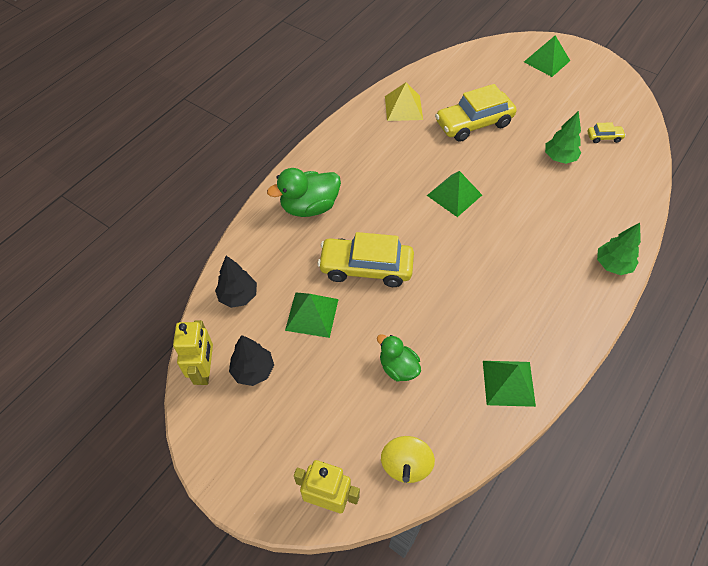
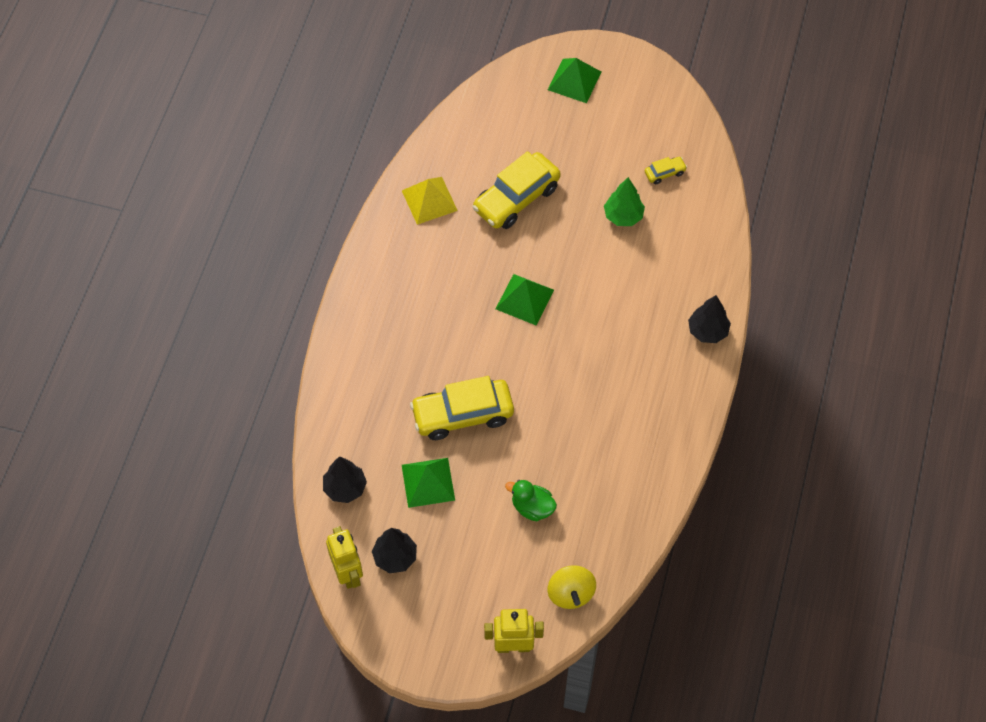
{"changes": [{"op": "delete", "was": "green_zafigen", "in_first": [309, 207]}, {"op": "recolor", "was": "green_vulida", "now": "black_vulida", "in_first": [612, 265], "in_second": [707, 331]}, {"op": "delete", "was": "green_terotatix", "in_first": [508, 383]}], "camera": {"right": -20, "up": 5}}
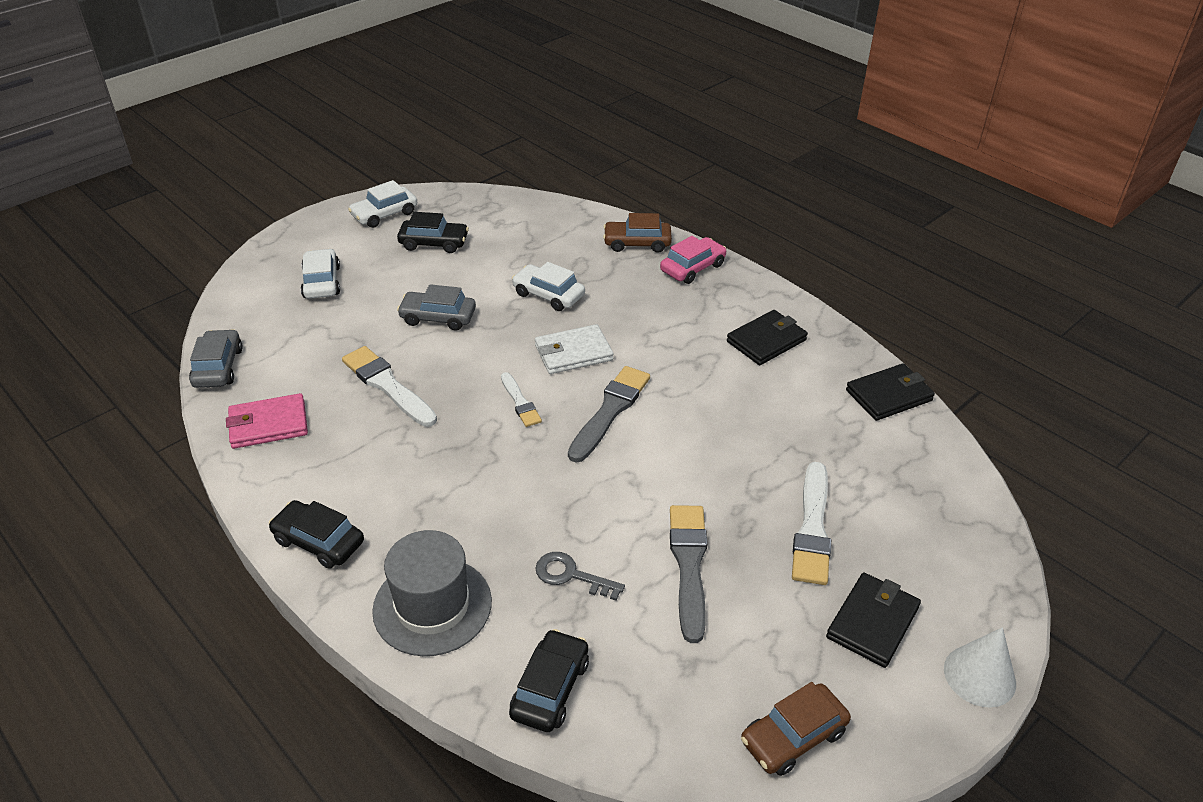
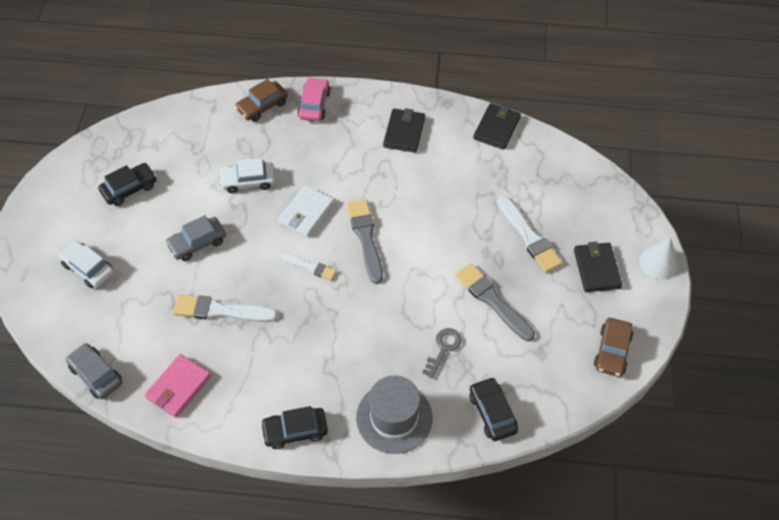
{"changes": [{"op": "delete", "was": "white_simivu", "in_first": [384, 214]}, {"op": "rotate", "was": "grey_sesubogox", "in_first": [571, 575], "in_second": [443, 349], "clockwise": 135}], "camera": {"right": -40, "up": 15}}
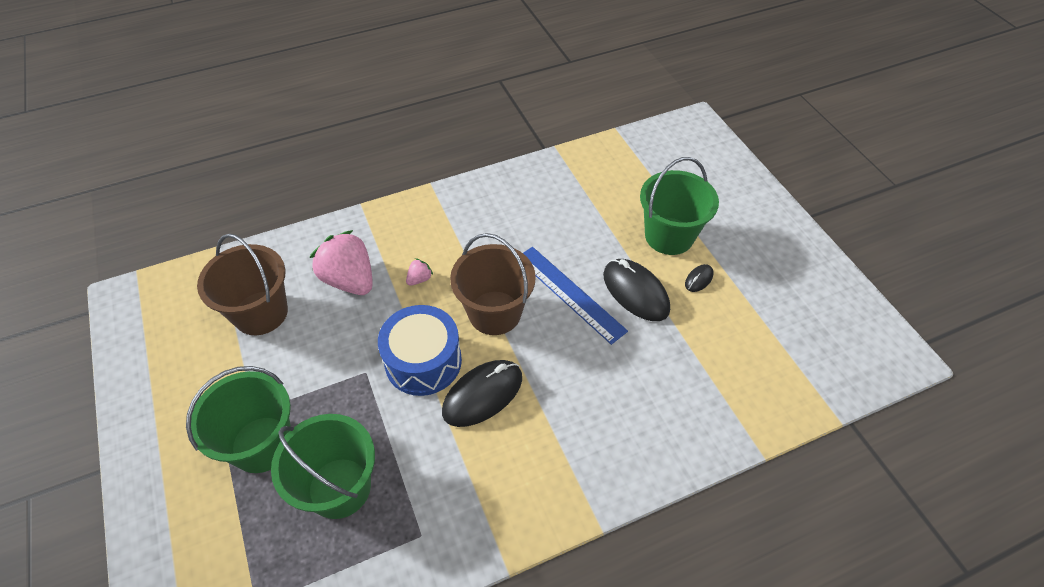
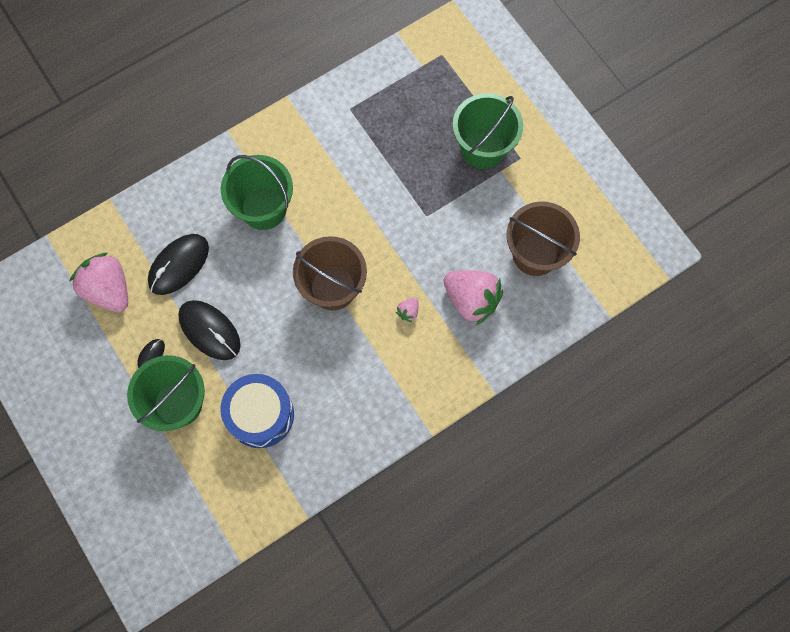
{"changes": [{"op": "delete", "was": "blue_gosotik", "in_first": [569, 293]}, {"op": "move", "was": "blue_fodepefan", "in_first": [423, 361], "in_second": [260, 414]}, {"op": "move", "was": "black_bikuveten", "in_first": [482, 395], "in_second": [179, 265]}, {"op": "move", "was": "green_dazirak", "in_first": [339, 488], "in_second": [263, 208]}, {"op": "insert", "now": "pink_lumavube", "in_second": [109, 290]}], "camera": {"right": 170, "up": 20}}
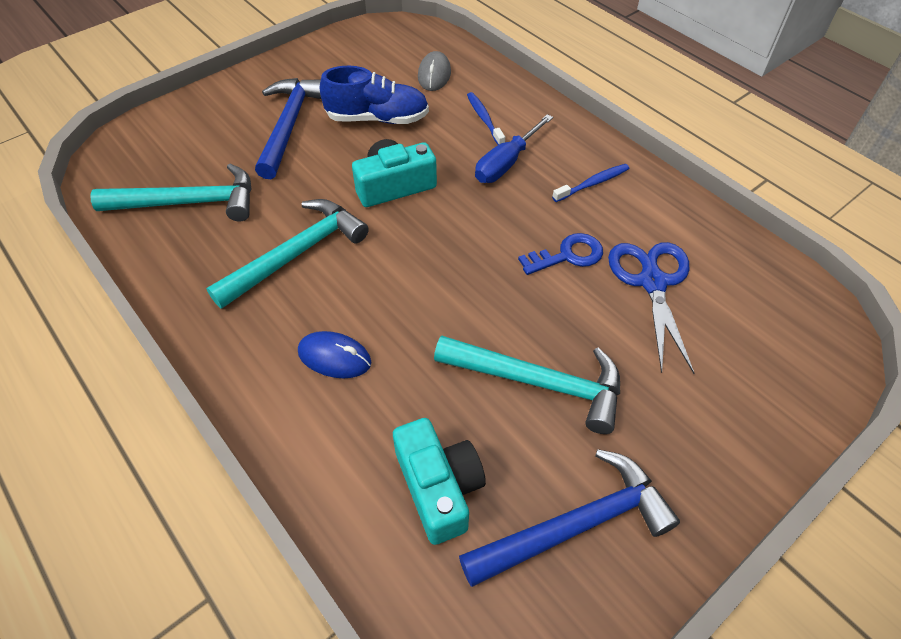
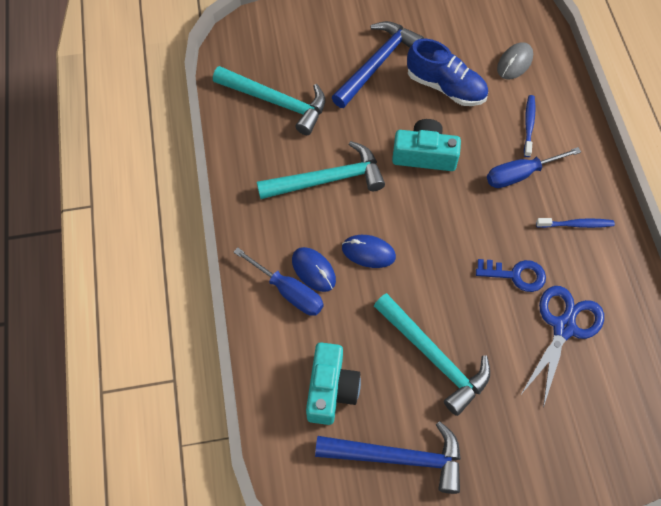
{"changes": [{"op": "insert", "now": "blue_bikuveten", "in_second": [368, 252]}, {"op": "insert", "now": "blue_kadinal", "in_second": [289, 292]}], "camera": {"right": 30, "up": 10}}
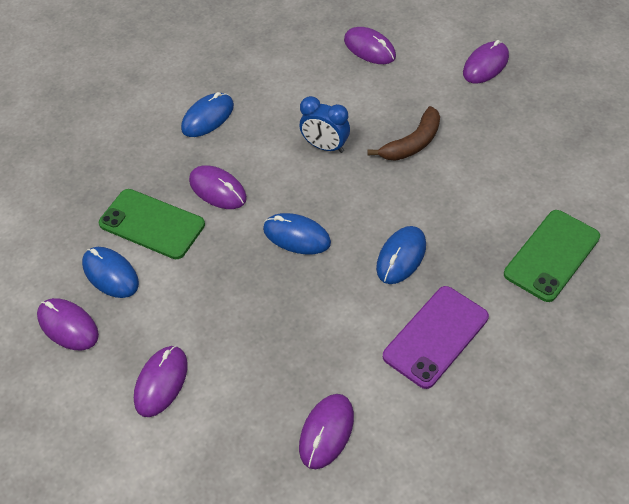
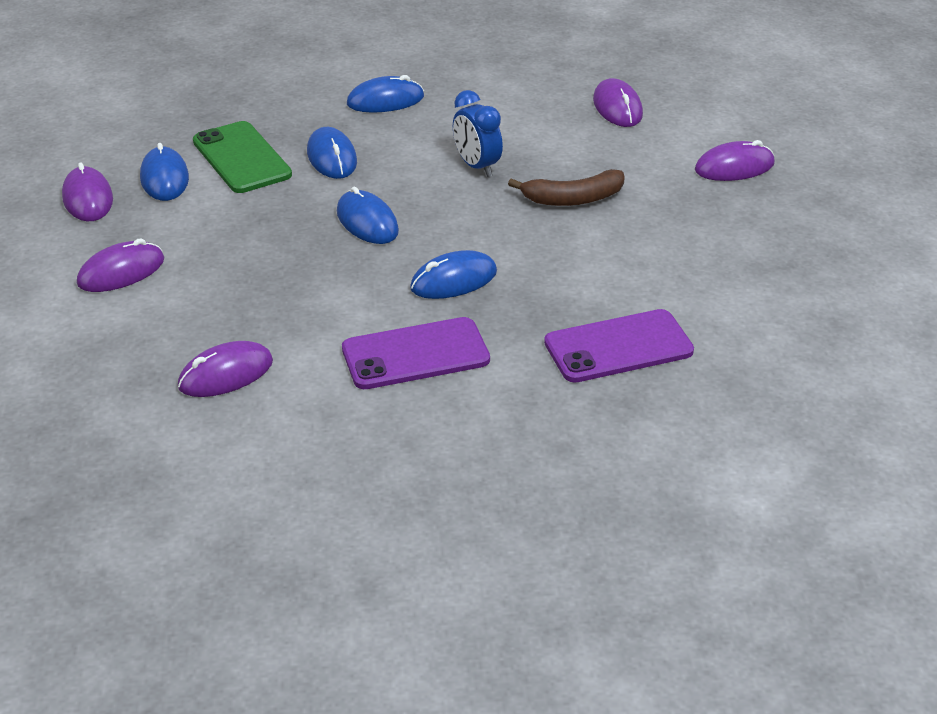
{"changes": [{"op": "recolor", "was": "purple_bikuveten", "now": "blue_bikuveten", "in_first": [217, 189], "in_second": [332, 157]}, {"op": "recolor", "was": "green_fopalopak", "now": "purple_fopalopak", "in_first": [552, 255], "in_second": [618, 347]}], "camera": {"right": 30, "up": -15}}
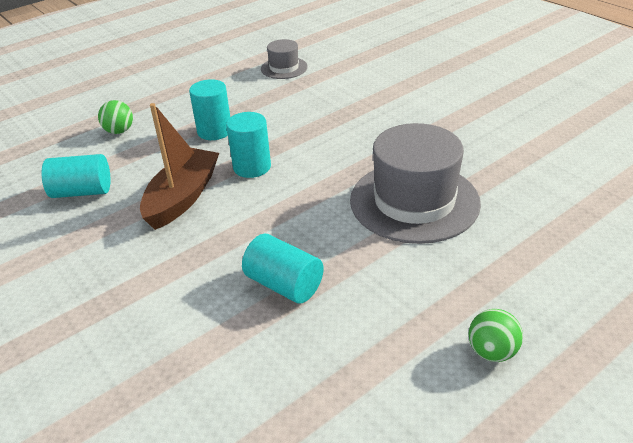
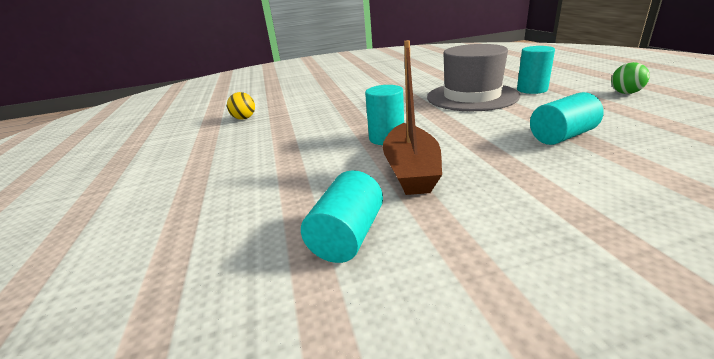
{"changes": [{"op": "replace", "was": "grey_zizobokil", "now": "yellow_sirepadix", "in_first": [284, 68], "in_second": [244, 118]}, {"op": "move", "was": "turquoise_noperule", "in_first": [214, 131], "in_second": [532, 89]}, {"op": "delete", "was": "green_sirepadix", "in_first": [119, 131]}, {"op": "rotate", "was": "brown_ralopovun", "in_first": [182, 197], "in_second": [411, 170], "clockwise": -135}], "camera": {"right": -65, "up": -10}}
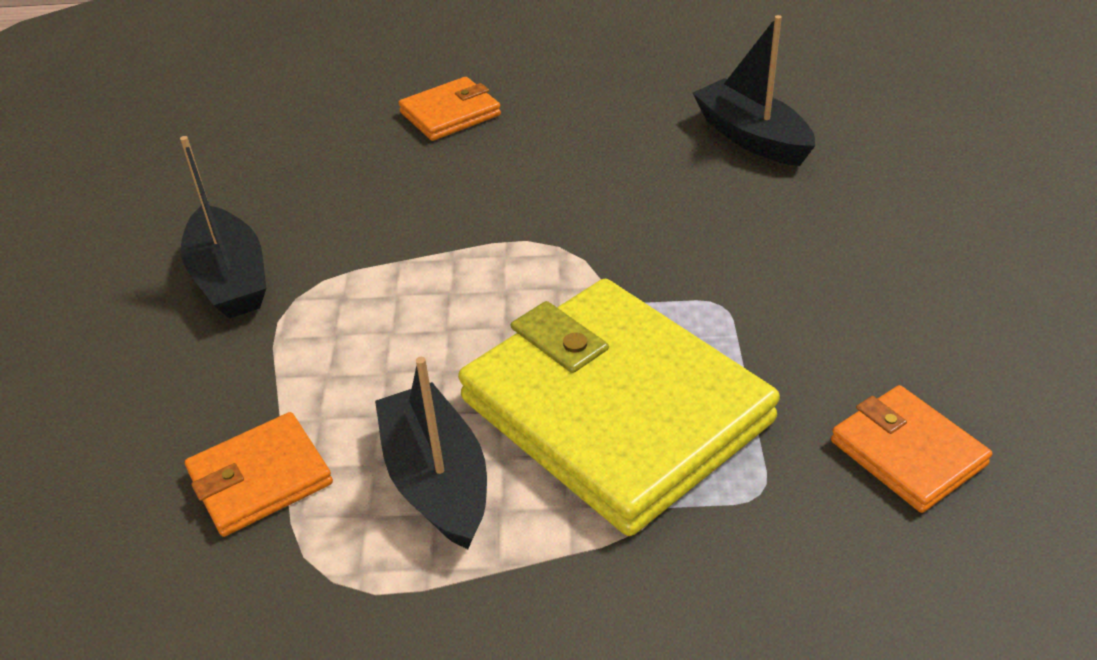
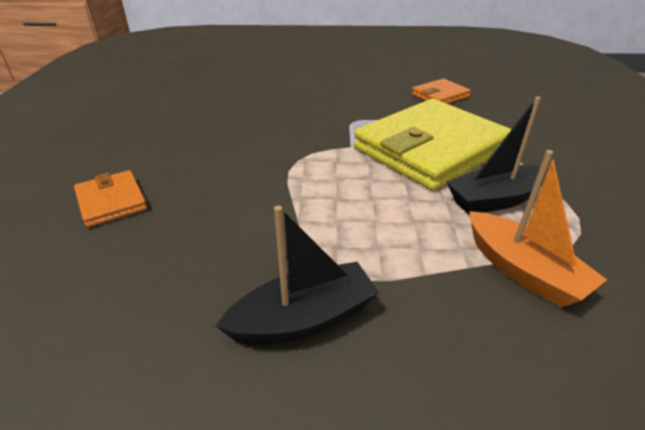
{"changes": [{"op": "delete", "was": "black_ralopovun", "in_first": [751, 137]}, {"op": "replace", "was": "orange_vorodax", "now": "orange_ralopovun", "in_first": [260, 478], "in_second": [523, 271]}], "camera": {"right": -90, "up": -5}}
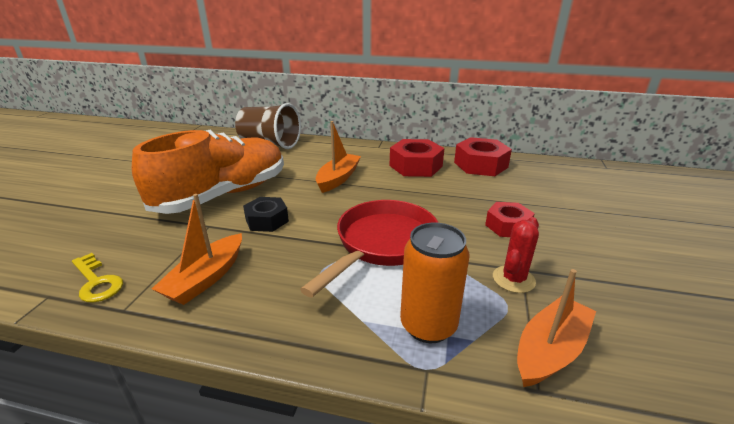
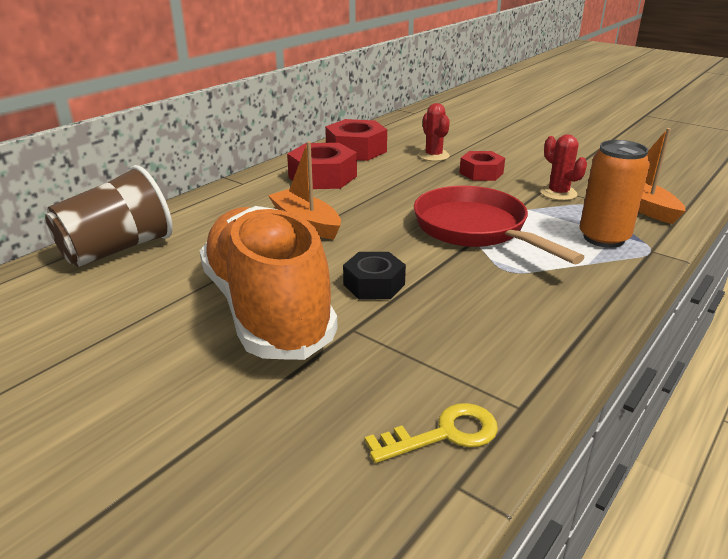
{"changes": [{"op": "delete", "was": "orange_ralopovun", "in_first": [206, 278]}, {"op": "insert", "now": "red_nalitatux", "in_second": [433, 156]}], "camera": {"right": -65, "up": 0}}
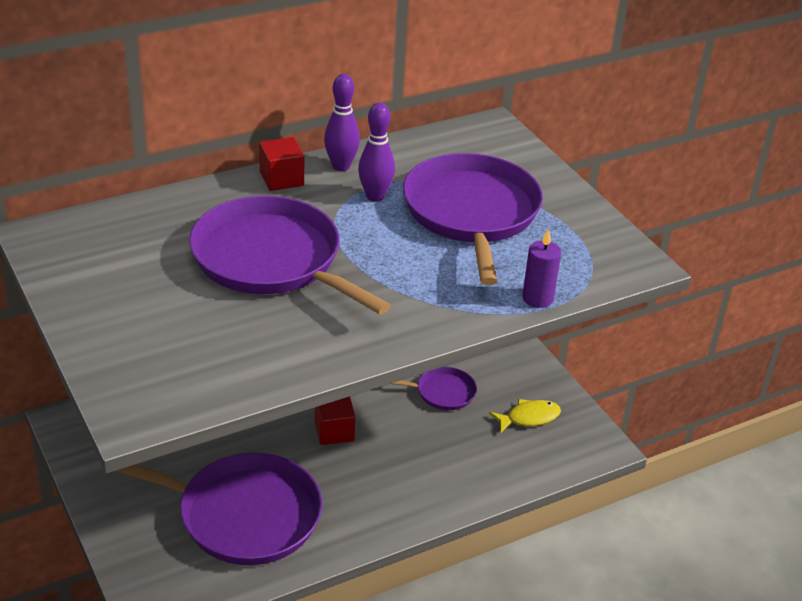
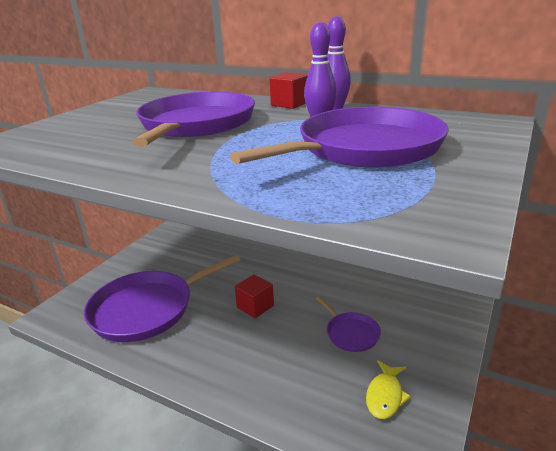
{"changes": [{"op": "delete", "was": "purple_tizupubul", "in_first": [537, 298]}, {"op": "rotate", "was": "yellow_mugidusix", "in_first": [529, 418], "in_second": [385, 396], "clockwise": 75}, {"op": "rotate", "was": "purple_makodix", "in_first": [242, 515], "in_second": [147, 309], "clockwise": 75}], "camera": {"right": 60, "up": -10}}
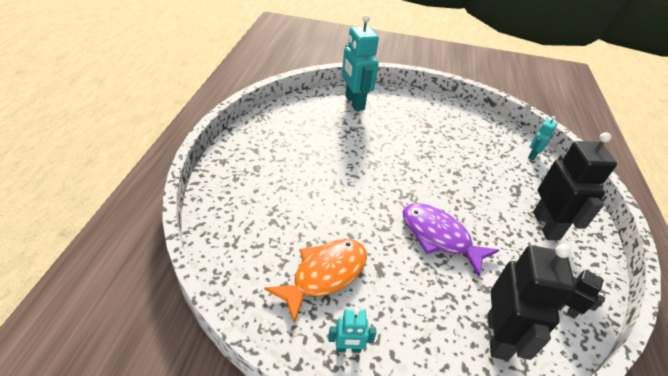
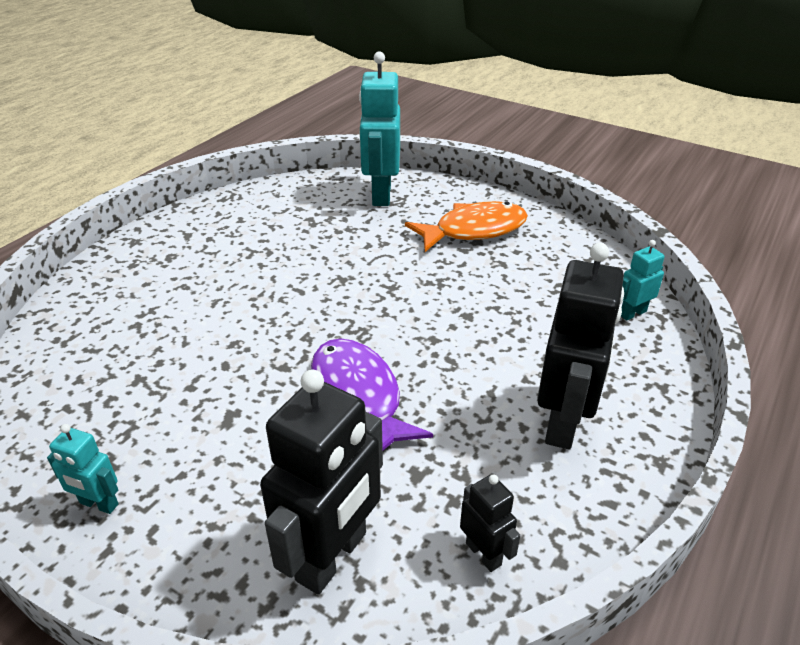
{"changes": [{"op": "move", "was": "orange_mugidusix", "in_first": [325, 274], "in_second": [474, 230]}], "camera": {"right": 25, "up": -5}}
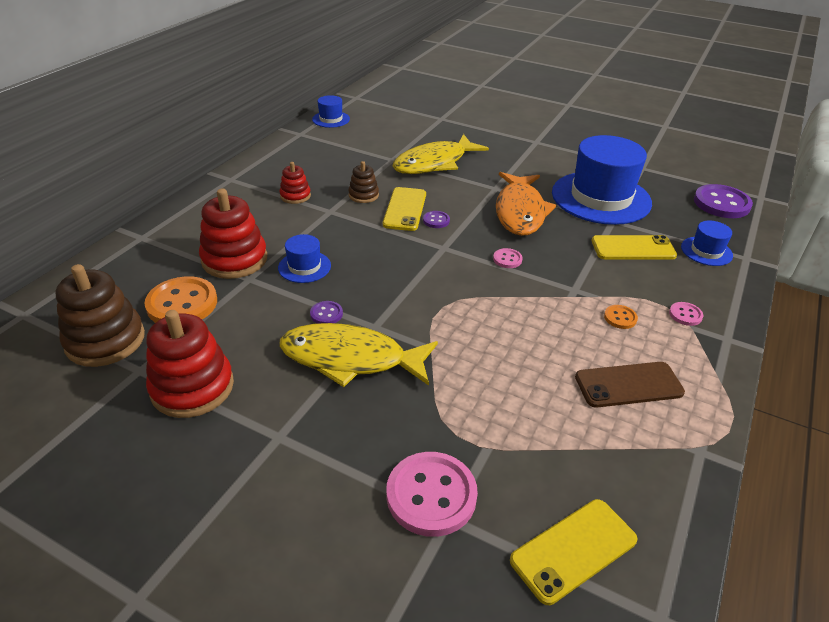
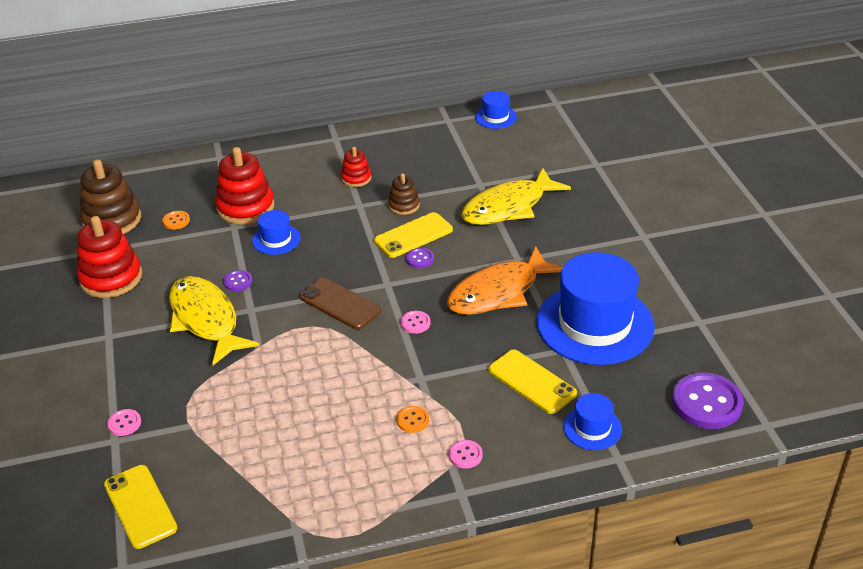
{"changes": [{"op": "rotate", "was": "yellow_mugidusix", "in_first": [434, 163], "in_second": [508, 207], "clockwise": -45}, {"op": "resize", "was": "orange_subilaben", "in_first": [182, 304], "in_second": [176, 221], "ratio": 0.47}, {"op": "move", "was": "brown_fopalopak", "in_first": [628, 385], "in_second": [340, 304]}, {"op": "resize", "was": "pink_subilaben", "in_first": [431, 495], "in_second": [124, 423], "ratio": 0.47}, {"op": "rotate", "was": "yellow_fopalopak", "in_first": [573, 550], "in_second": [140, 506], "clockwise": 45}], "camera": {"right": 50, "up": 0}}
